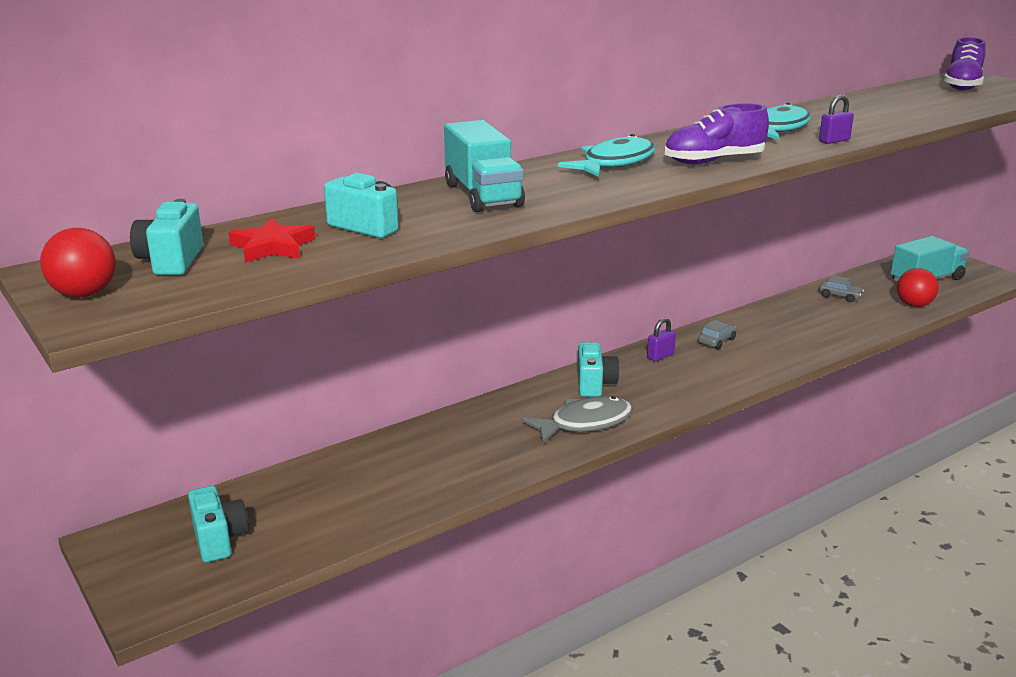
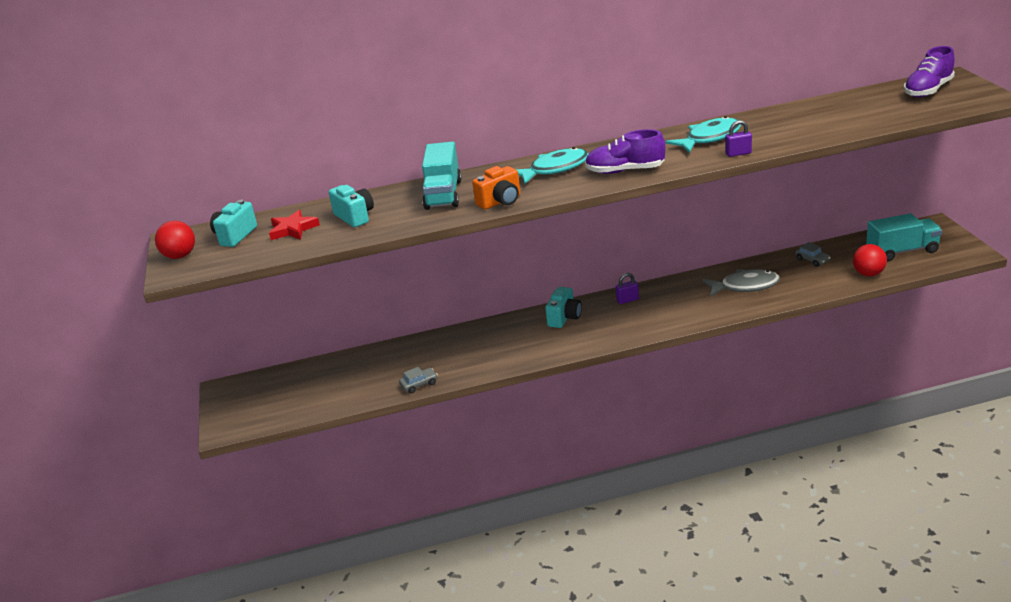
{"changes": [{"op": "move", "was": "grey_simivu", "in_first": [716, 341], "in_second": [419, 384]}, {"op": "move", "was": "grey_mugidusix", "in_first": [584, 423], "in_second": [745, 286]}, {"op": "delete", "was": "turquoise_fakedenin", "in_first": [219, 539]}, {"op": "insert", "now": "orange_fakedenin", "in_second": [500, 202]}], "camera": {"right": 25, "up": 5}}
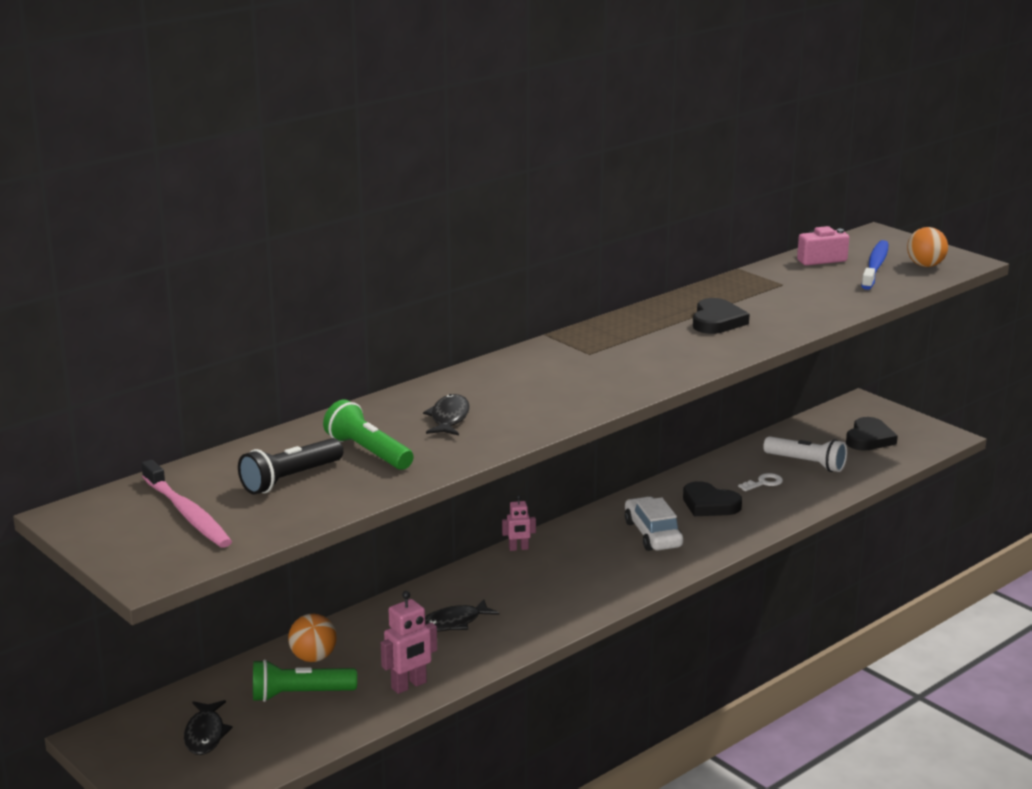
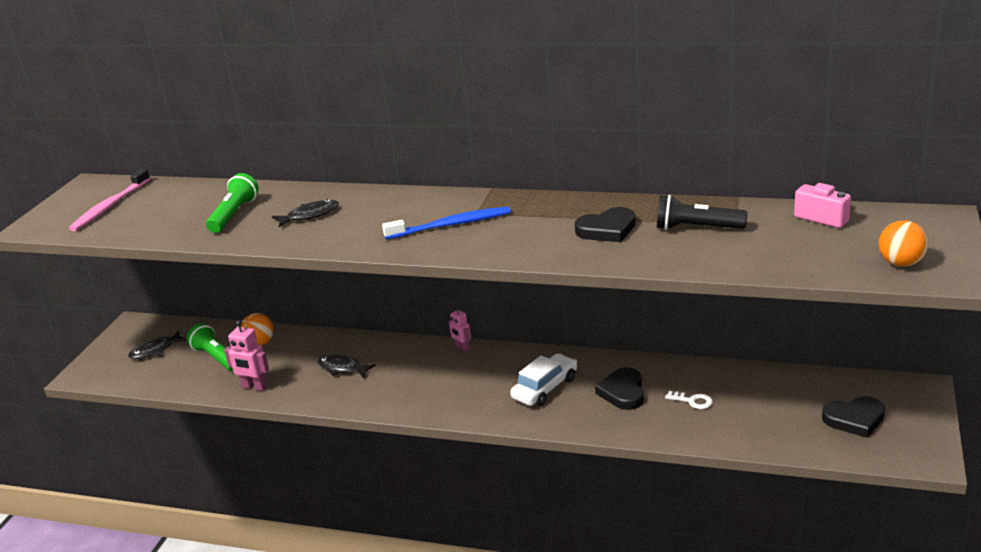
{"changes": [{"op": "move", "was": "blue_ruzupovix", "in_first": [875, 266], "in_second": [451, 225]}, {"op": "delete", "was": "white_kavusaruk", "in_first": [806, 463]}, {"op": "move", "was": "black_kavusaruk", "in_first": [290, 479], "in_second": [697, 228]}], "camera": {"right": 60, "up": 5}}
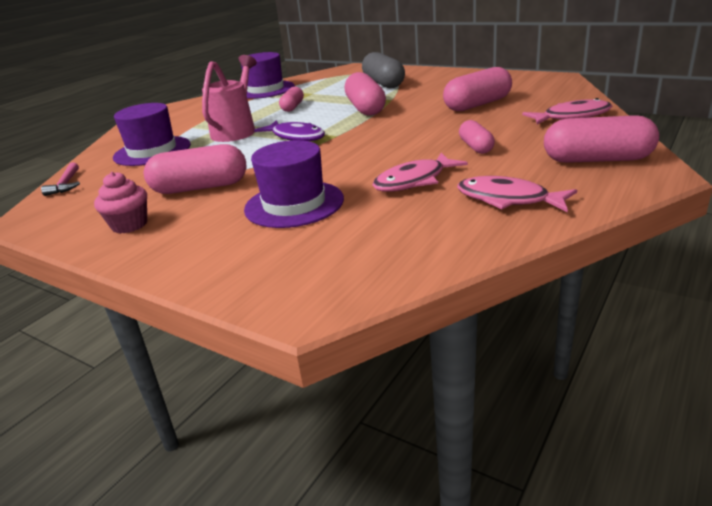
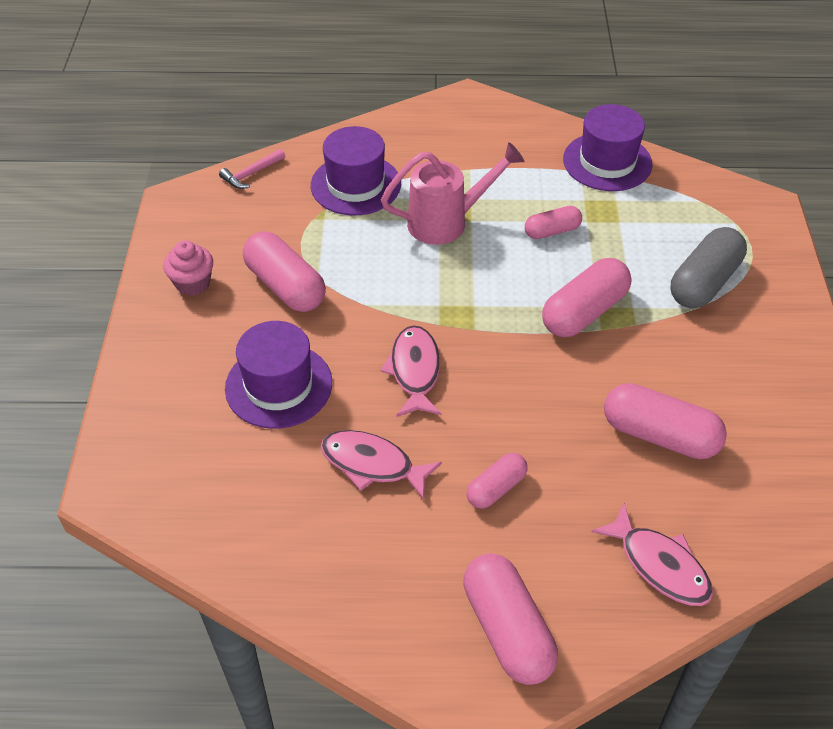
{"changes": [{"op": "delete", "was": "purple_mugidusix", "in_first": [296, 137]}, {"op": "move", "was": "pink_mugidusix", "in_first": [507, 199], "in_second": [414, 371]}], "camera": {"right": 55, "up": 20}}
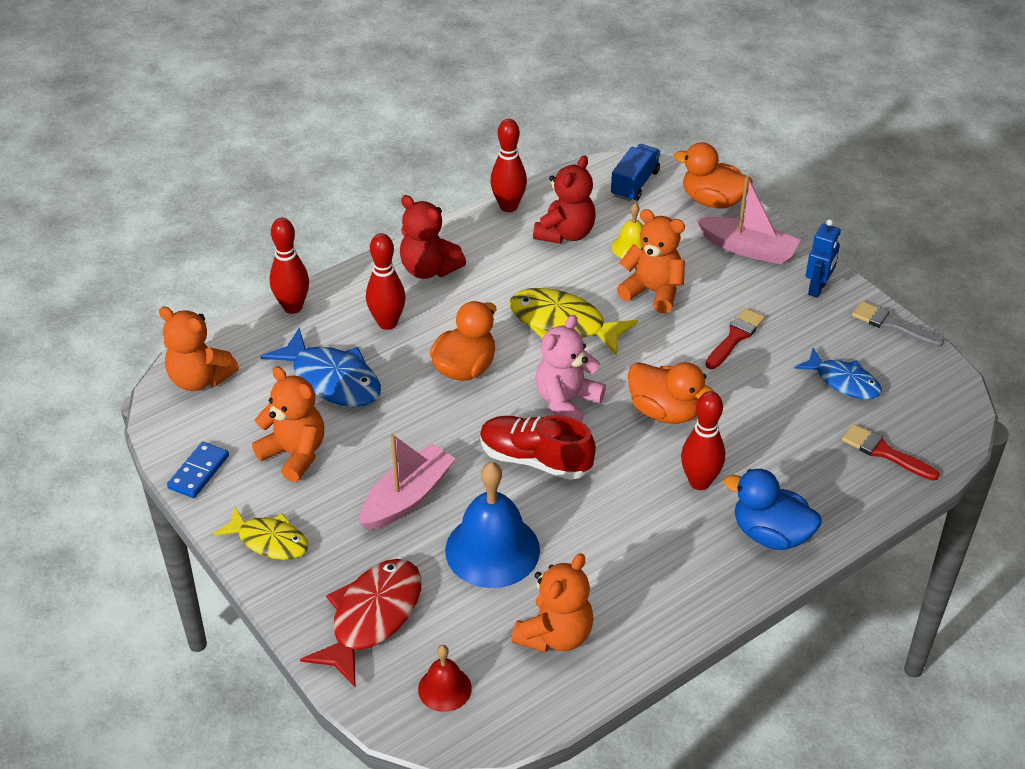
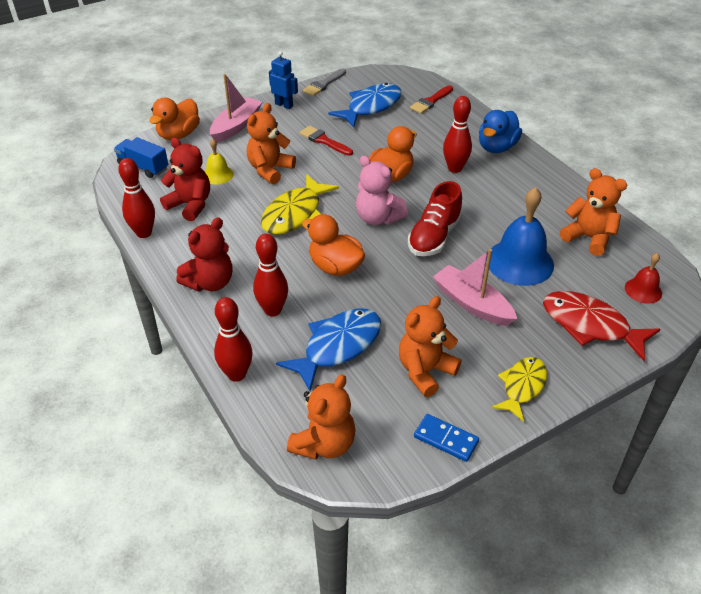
{"changes": [{"op": "resize", "was": "blue_mugidusix", "in_first": [843, 382], "in_second": [371, 107], "ratio": 1.52}], "camera": {"right": -85, "up": 0}}
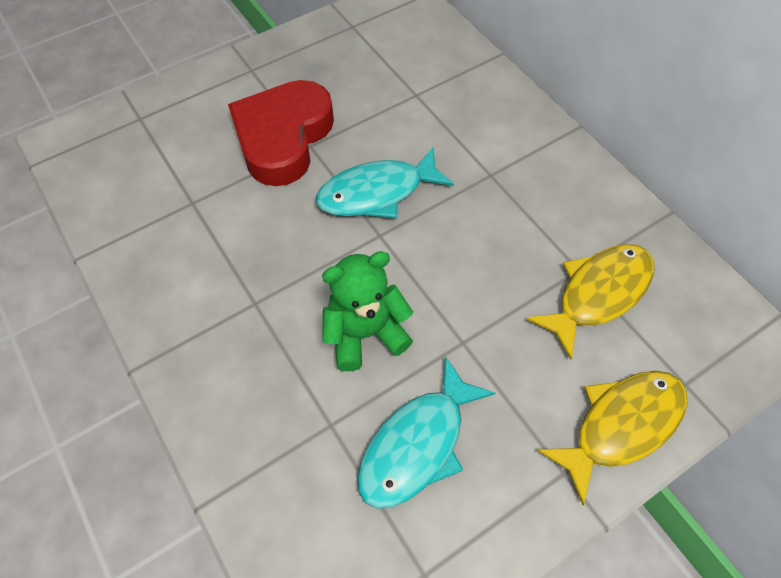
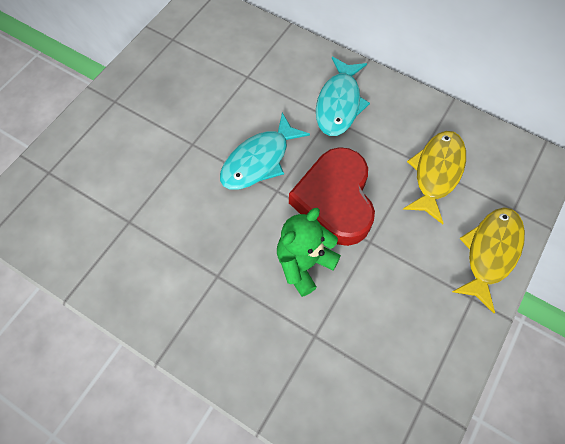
{"changes": [{"op": "move", "was": "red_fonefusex", "in_first": [283, 138], "in_second": [335, 200]}, {"op": "move", "was": "turquoise_mugidusix", "in_first": [417, 444], "in_second": [339, 104]}], "camera": {"right": -25, "up": 5}}
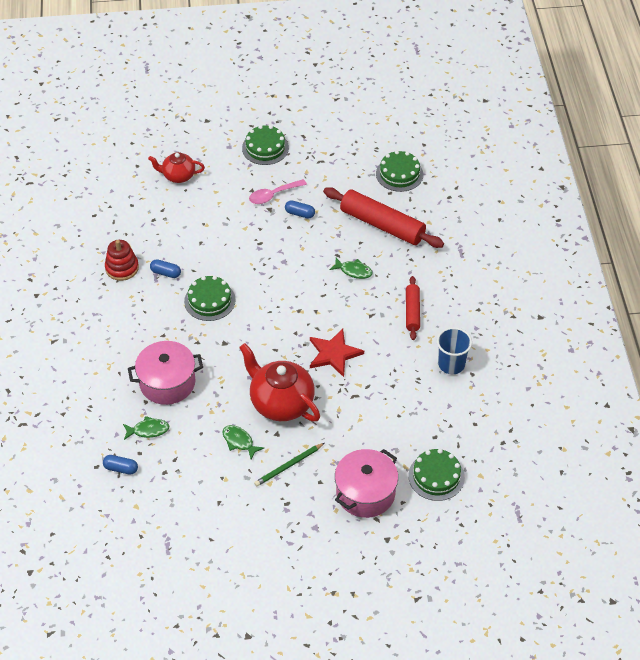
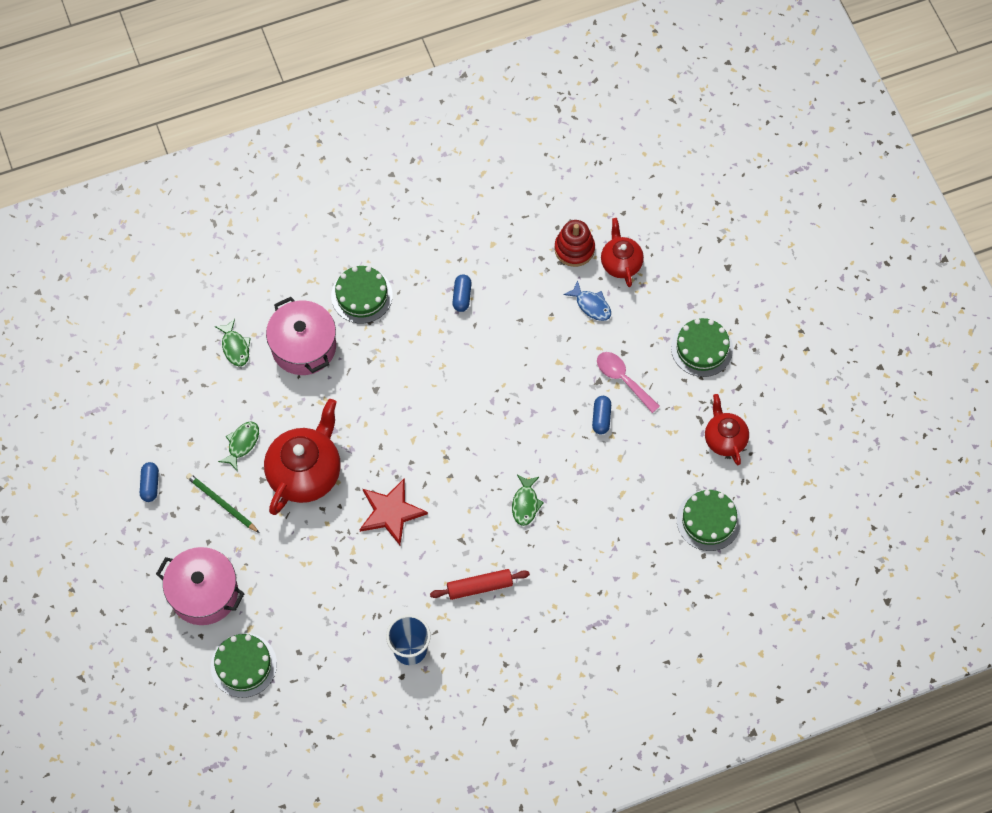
{"changes": [{"op": "delete", "was": "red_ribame", "in_first": [382, 225]}, {"op": "move", "was": "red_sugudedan", "in_first": [122, 268], "in_second": [574, 249]}, {"op": "move", "was": "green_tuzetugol", "in_first": [209, 300], "in_second": [361, 295]}, {"op": "move", "was": "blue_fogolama", "in_first": [121, 468], "in_second": [150, 485]}, {"op": "insert", "now": "blue_mugidusix", "in_second": [591, 305]}, {"op": "insert", "now": "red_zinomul", "in_second": [724, 439]}], "camera": {"right": 75, "up": 15}}
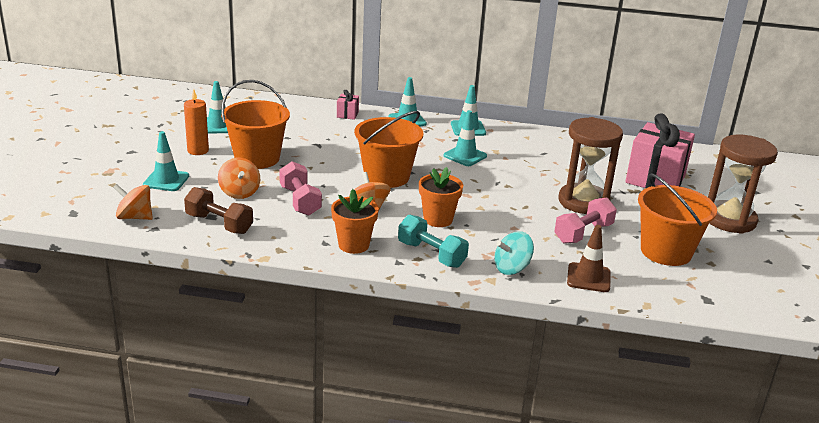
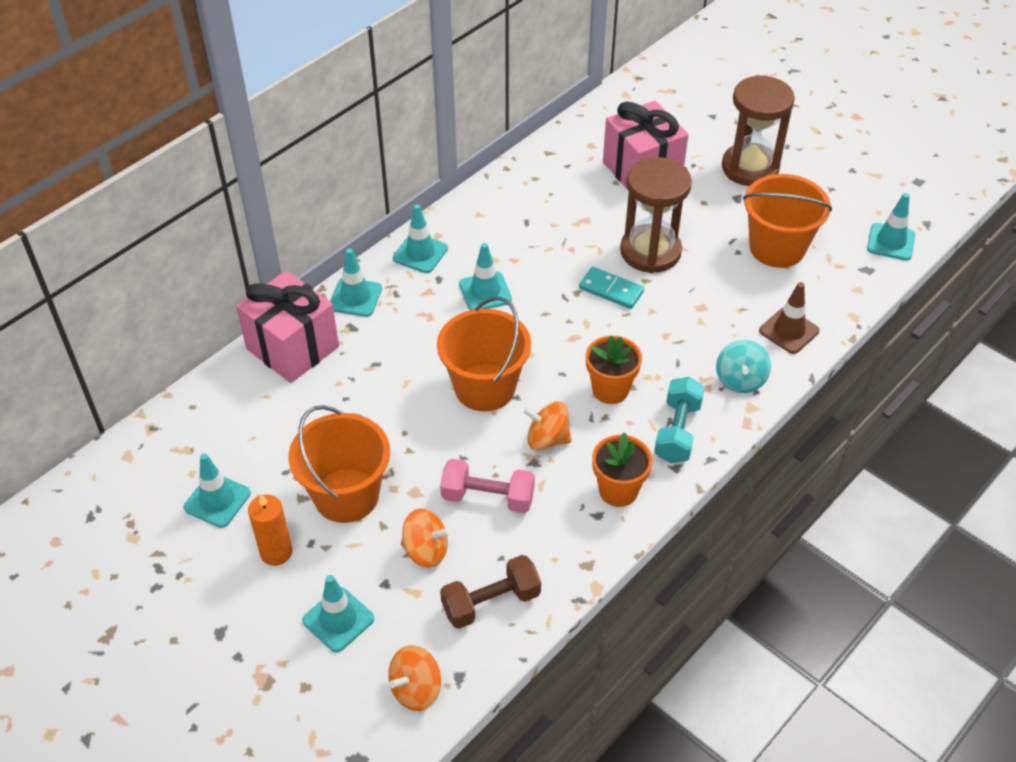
{"changes": [{"op": "resize", "was": "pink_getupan", "in_first": [347, 114], "in_second": [292, 347], "ratio": 2.37}, {"op": "delete", "was": "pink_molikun", "in_first": [583, 233]}, {"op": "rotate", "was": "turquoise_molikun", "in_first": [431, 254], "in_second": [677, 431], "clockwise": -60}, {"op": "insert", "now": "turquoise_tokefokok", "in_second": [891, 242]}, {"op": "insert", "now": "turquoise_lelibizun", "in_second": [611, 290]}], "camera": {"right": -55, "up": 20}}
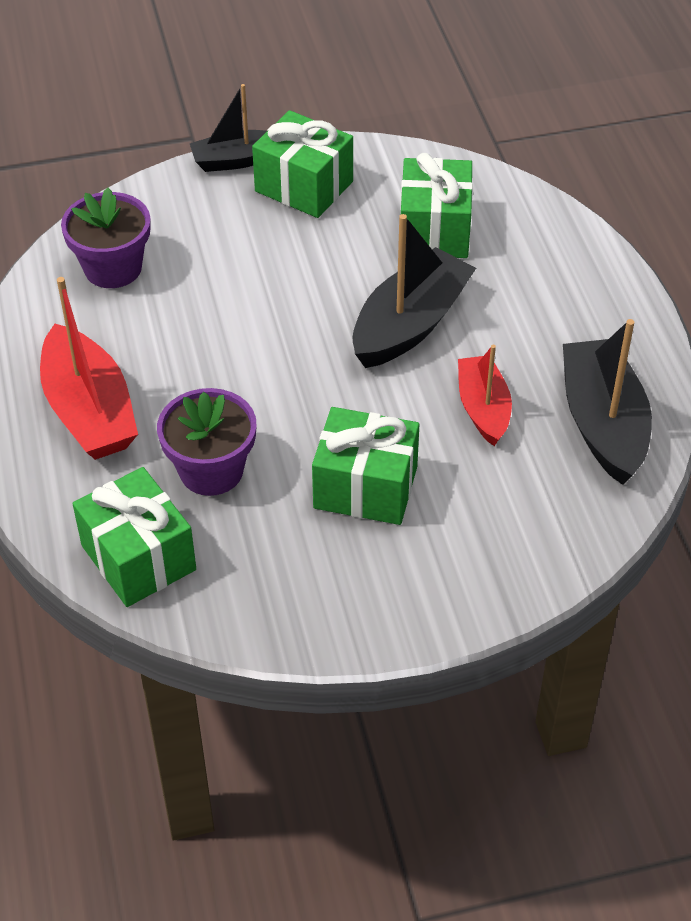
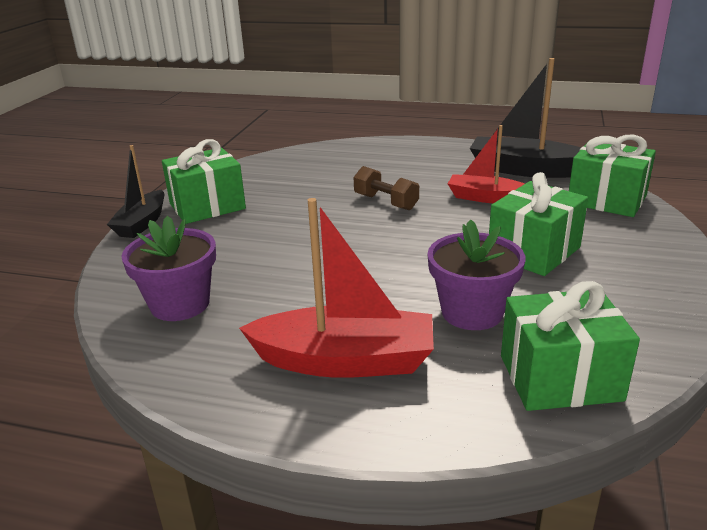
{"changes": [{"op": "move", "was": "green_getupan", "in_first": [434, 230], "in_second": [606, 200]}, {"op": "replace", "was": "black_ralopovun", "now": "brown_molikun", "in_first": [410, 324], "in_second": [386, 202]}], "camera": {"right": -60, "up": -20}}
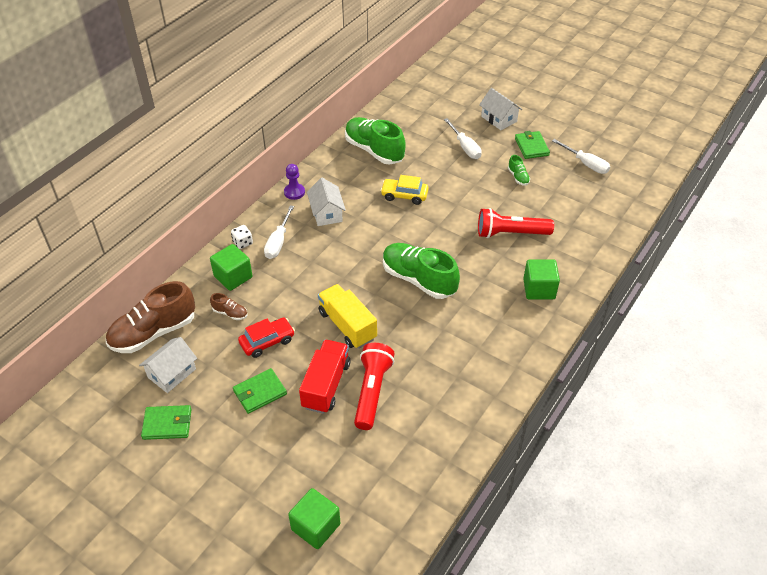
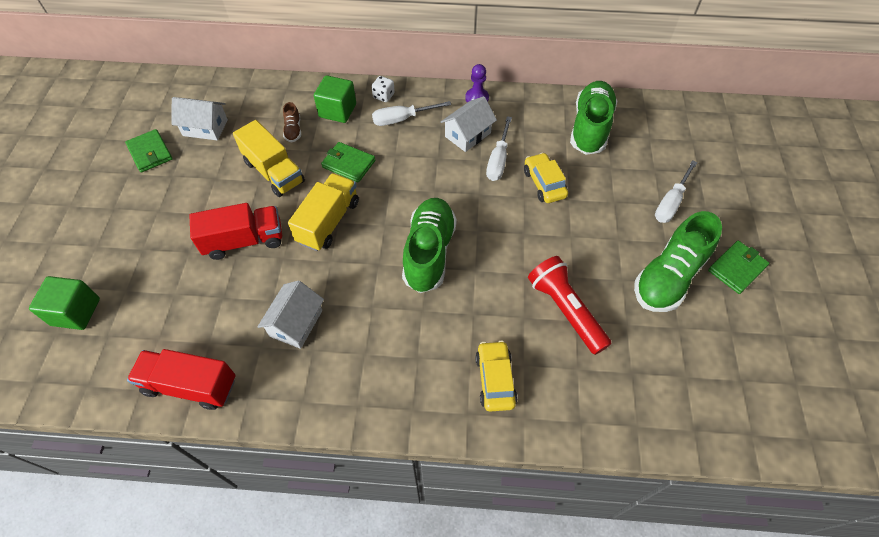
{"changes": [{"op": "move", "was": "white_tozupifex", "in_first": [499, 119], "in_second": [296, 323]}, {"op": "move", "was": "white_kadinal", "in_first": [586, 164], "in_second": [498, 160]}, {"op": "resize", "was": "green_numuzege", "in_first": [518, 177], "in_second": [668, 277], "ratio": 2.29}, {"op": "replace", "was": "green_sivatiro", "now": "yellow_simivu", "in_first": [539, 289], "in_second": [495, 379]}, {"op": "delete", "was": "brown_numuzege", "in_first": [153, 332]}, {"op": "replace", "was": "red_simivu", "now": "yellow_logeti", "in_first": [267, 342], "in_second": [274, 172]}, {"op": "delete", "was": "red_kavusaruk", "in_first": [372, 391]}, {"op": "move", "was": "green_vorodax", "in_first": [260, 392], "in_second": [348, 164]}, {"op": "insert", "now": "red_logeti", "in_second": [190, 385]}], "camera": {"right": 60, "up": 10}}
